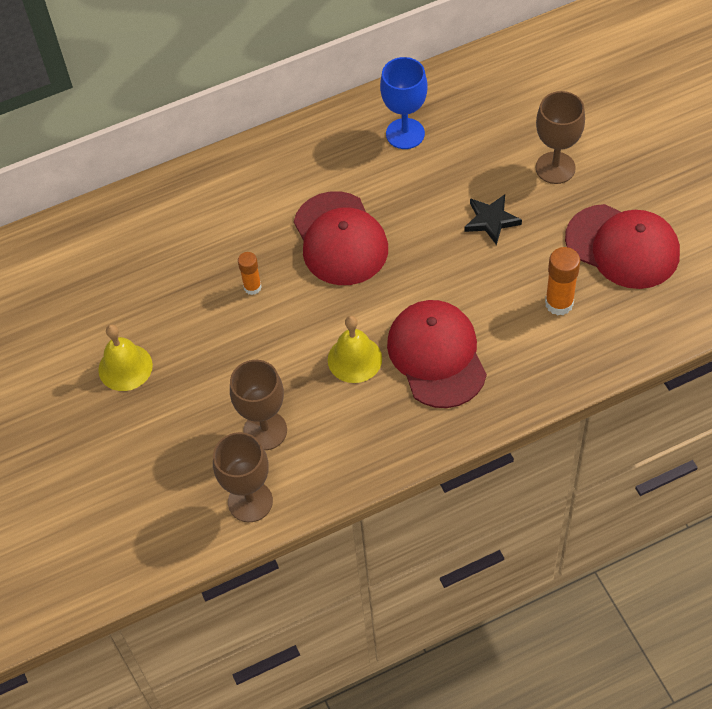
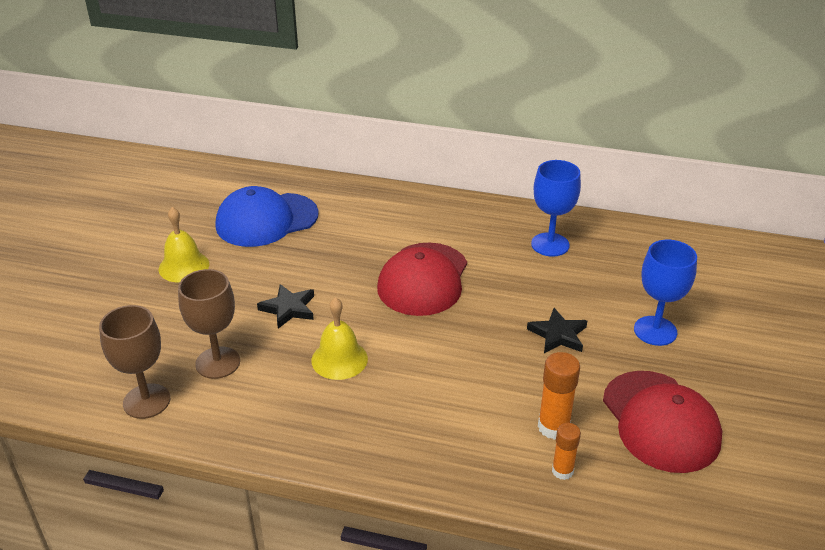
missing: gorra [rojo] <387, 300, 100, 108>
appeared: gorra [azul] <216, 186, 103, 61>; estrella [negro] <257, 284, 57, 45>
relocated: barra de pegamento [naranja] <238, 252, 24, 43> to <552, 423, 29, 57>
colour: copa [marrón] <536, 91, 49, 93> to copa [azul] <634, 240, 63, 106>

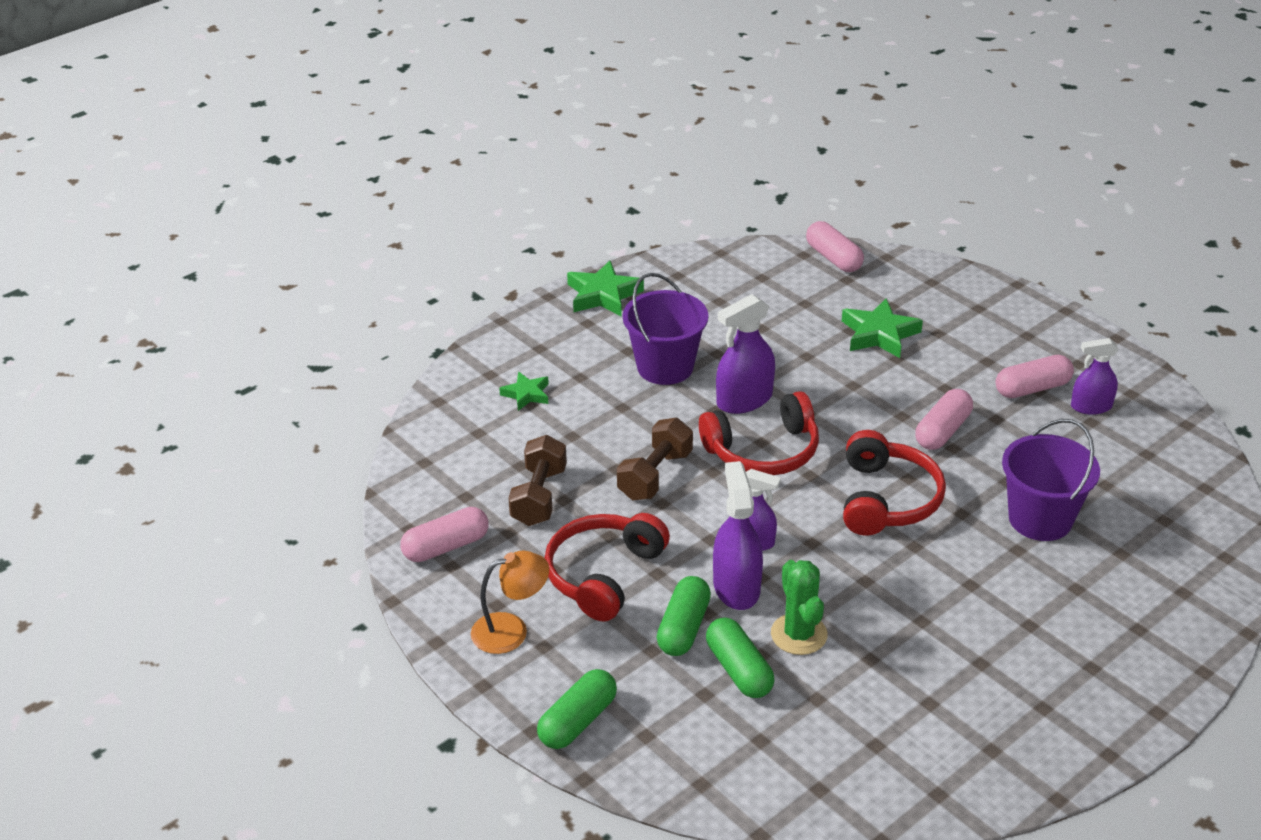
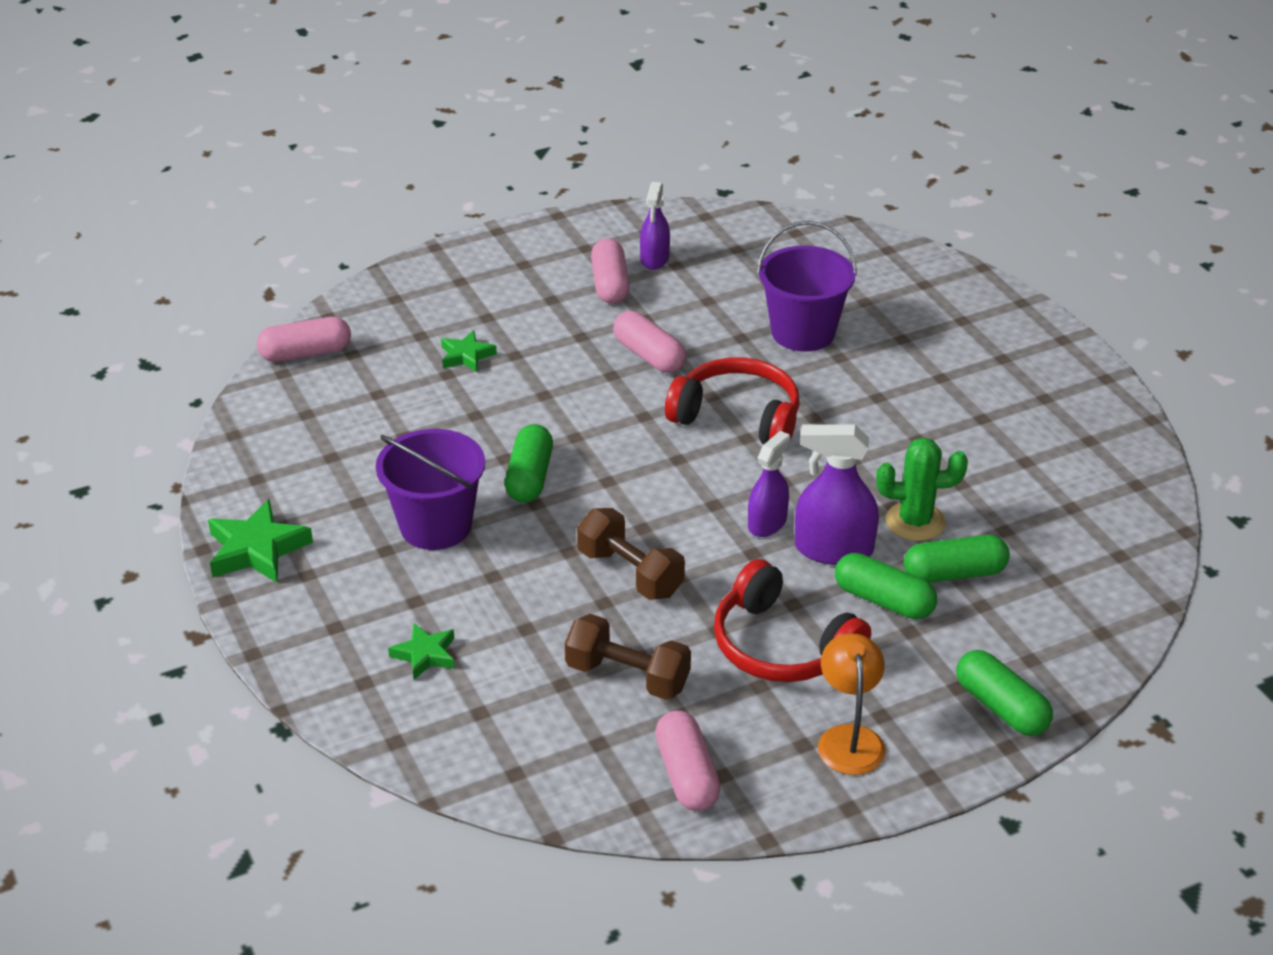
missing: auriculares [rojo] <699, 391, 120, 84>
exchanged: pulverizador [morado] <716, 294, 59, 120> to cápsula [verde] <505, 424, 48, 79>
size: estrella [verde] <842, 298, 81, 60> = <441, 330, 56, 42> x0.61

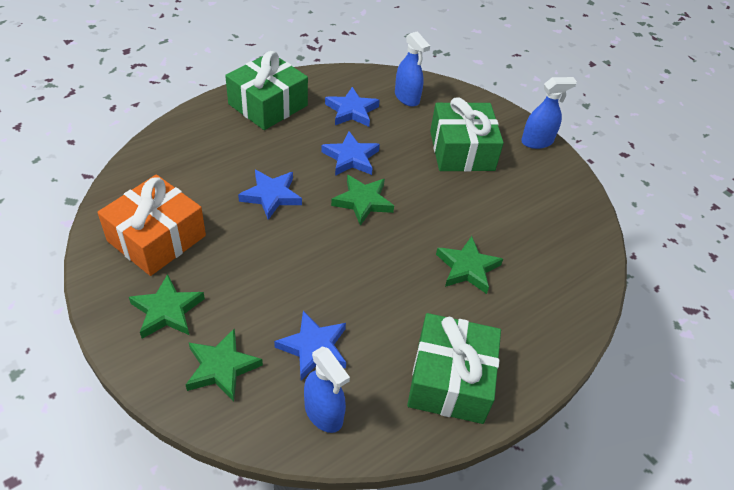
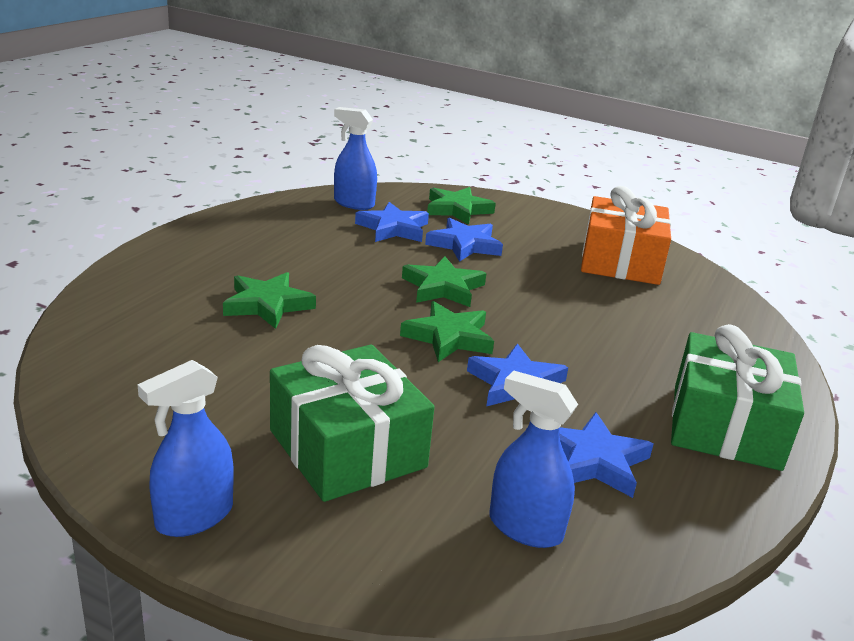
missing: regalo [verde] <407, 313, 94, 111>
relocated: estrella [verde] <129, 274, 76, 65> to <402, 256, 84, 51>; estrella [azul] <238, 170, 64, 50> to <425, 218, 78, 44>

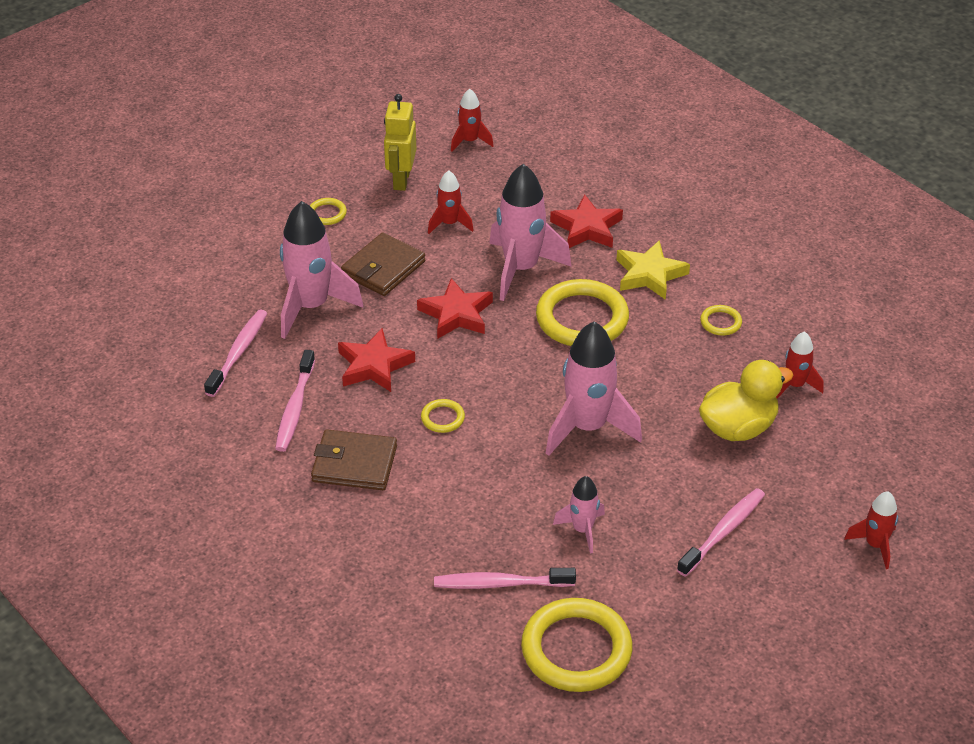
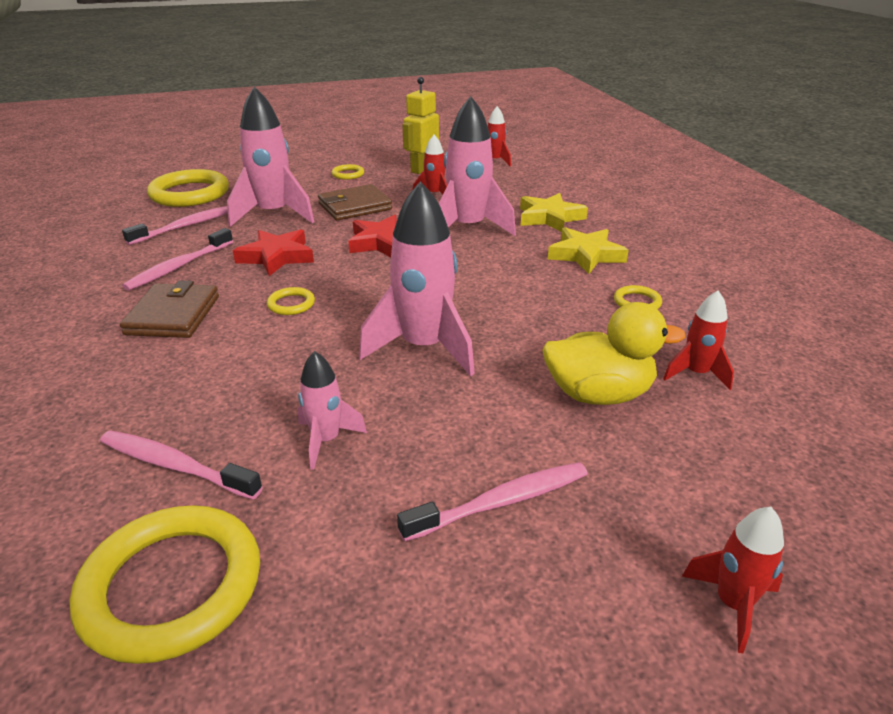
relocated: anillo [amarillo] <536, 279, 93, 67> to <147, 169, 82, 38>
colour: estrella [rojo] <550, 194, 73, 54> to estrella [amarillo] <520, 193, 68, 39>
spun: cartera [marrón] <311, 429, 86, 61> = <120, 280, 99, 58> 60 degrees clockwise

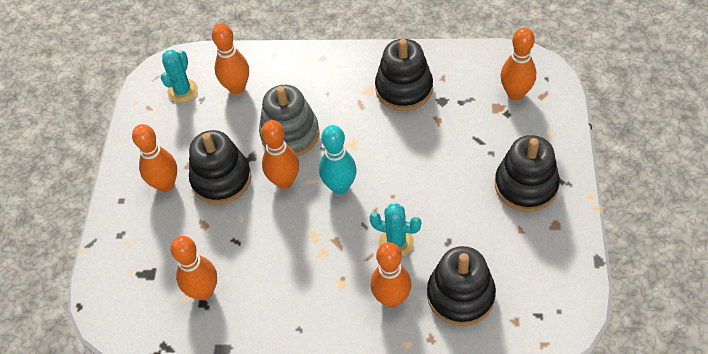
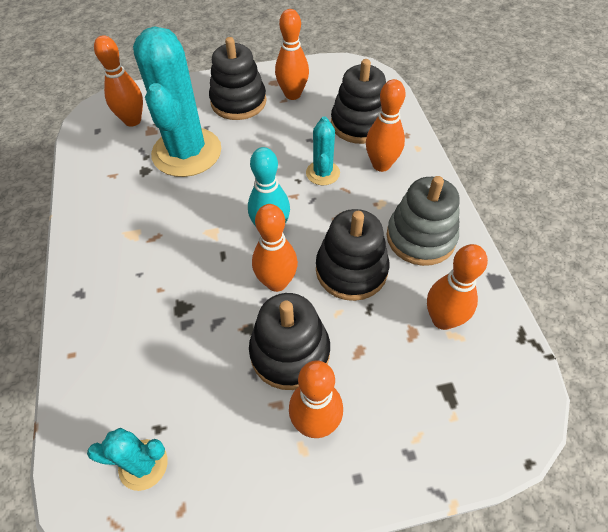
appeared: cactus [turquesa] <133, 26, 88, 151>
relocated: bolo [naranja] <212, 23, 37, 71> to <275, 9, 34, 91>; juguete apilable [negro] <375, 39, 58, 72> to <316, 209, 73, 92>; juguete apilable [gris] <259, 85, 60, 71> to <386, 176, 74, 90>

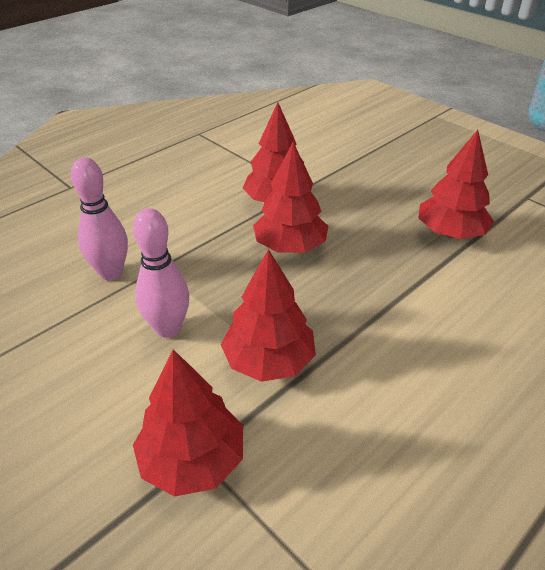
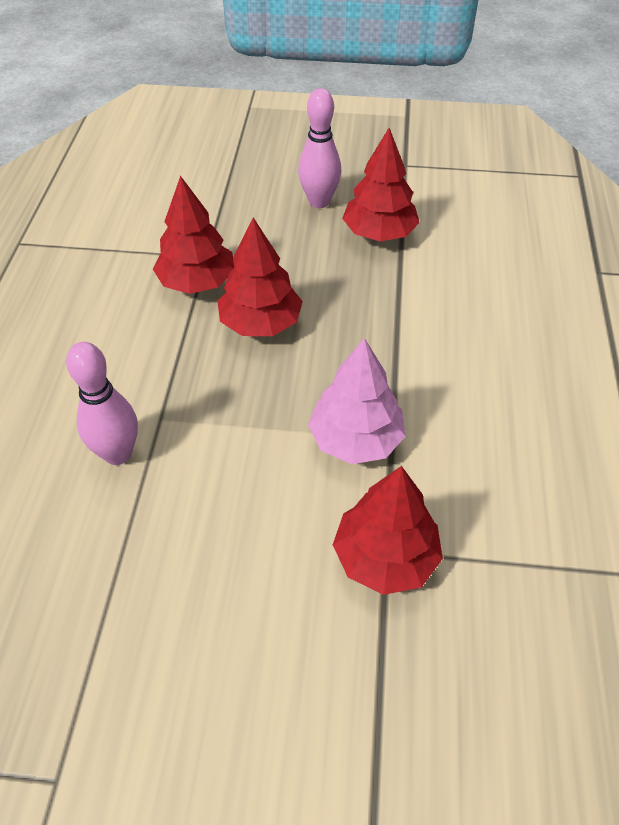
relocated: bolo [rosa] <133, 208, 56, 130> to <298, 88, 43, 120>
colour: árbol [rojo] <221, 249, 95, 133> to árbol [rosa] <308, 338, 98, 126>

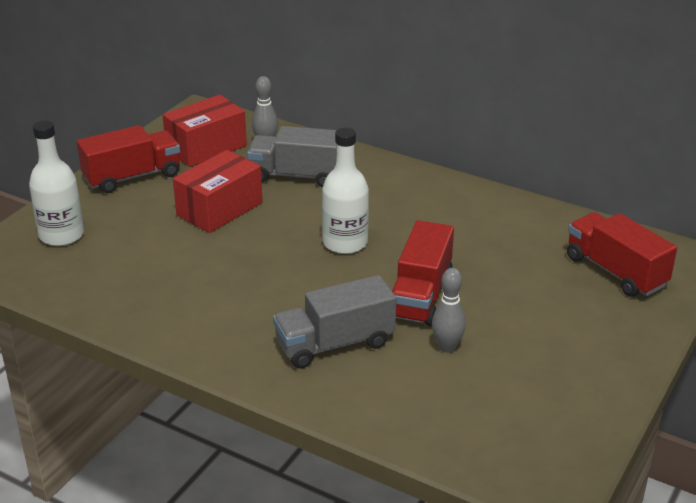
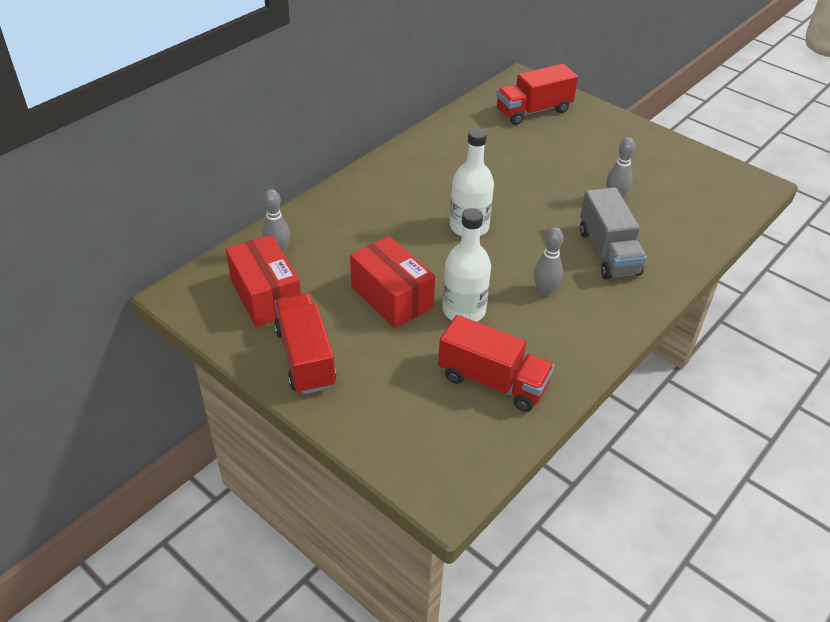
missing: camión [gris] <247, 126, 90, 61>
appeared: bolo [gris] <534, 227, 30, 69>
relocated: camión [rojo] <392, 220, 62, 106> to <438, 315, 117, 97>; botella [blanco] <29, 120, 55, 126> to <442, 208, 49, 114>

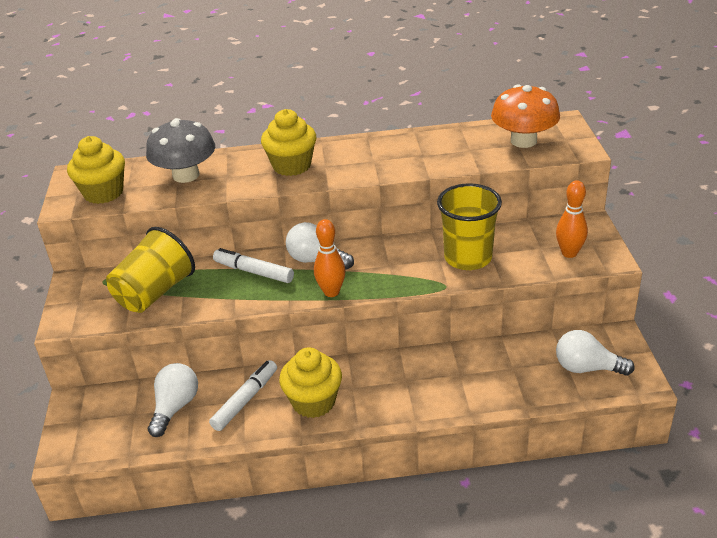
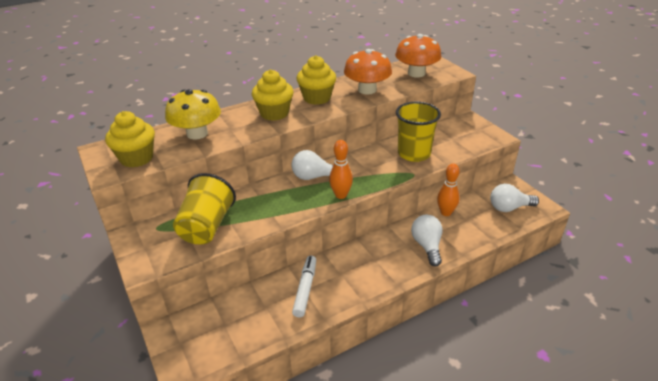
missing: rotulador [blanco] <213, 248, 81, 35>
appeared: seta [naranja] <344, 49, 48, 46>
relocated: magdalena [amarillo] <279, 347, 63, 71> to <297, 55, 39, 50>; bombilla [blanco] <148, 363, 50, 74> to <411, 215, 32, 52>; bolo [naranja] <556, 180, 32, 78> to <437, 164, 23, 52>
colour: seta [gris] <146, 118, 69, 65> to seta [amarillo] <165, 89, 56, 51>

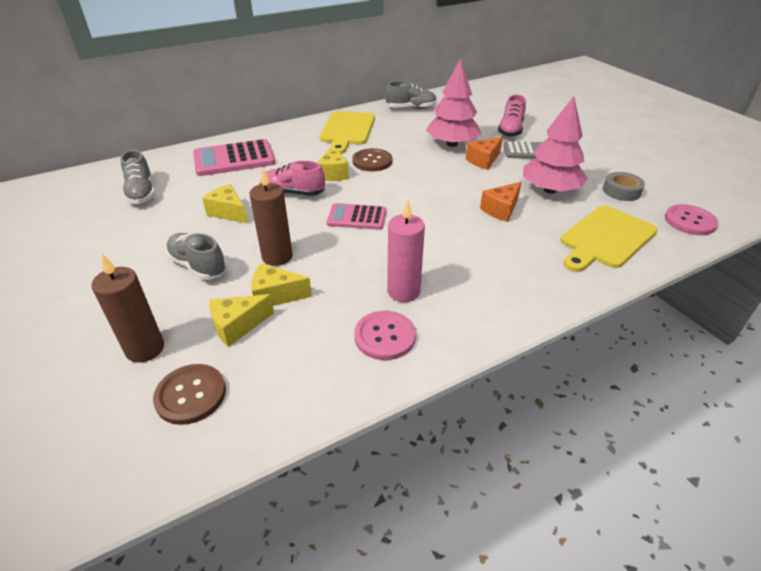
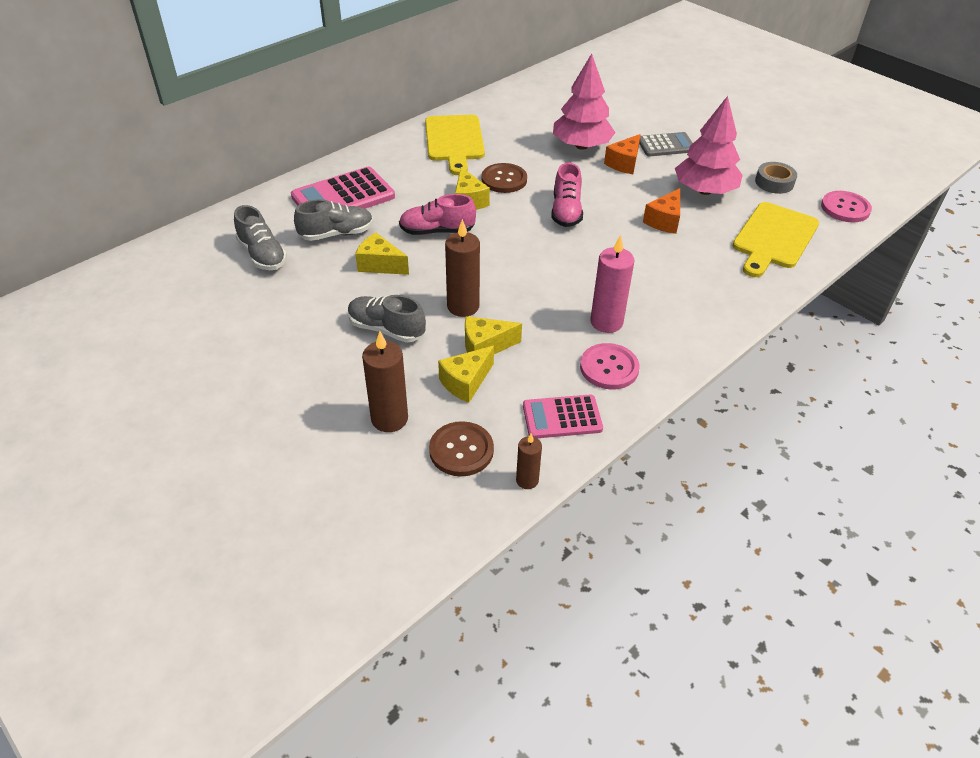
appeared: vela [marrón] <516, 434, 26, 55>
relocated: zapato [gris] <385, 81, 52, 28> to <294, 199, 79, 42>; calculadora [rosa] <327, 203, 59, 27> to <523, 395, 80, 43>; zapato [rosa] <498, 95, 28, 42> to <551, 162, 32, 65>

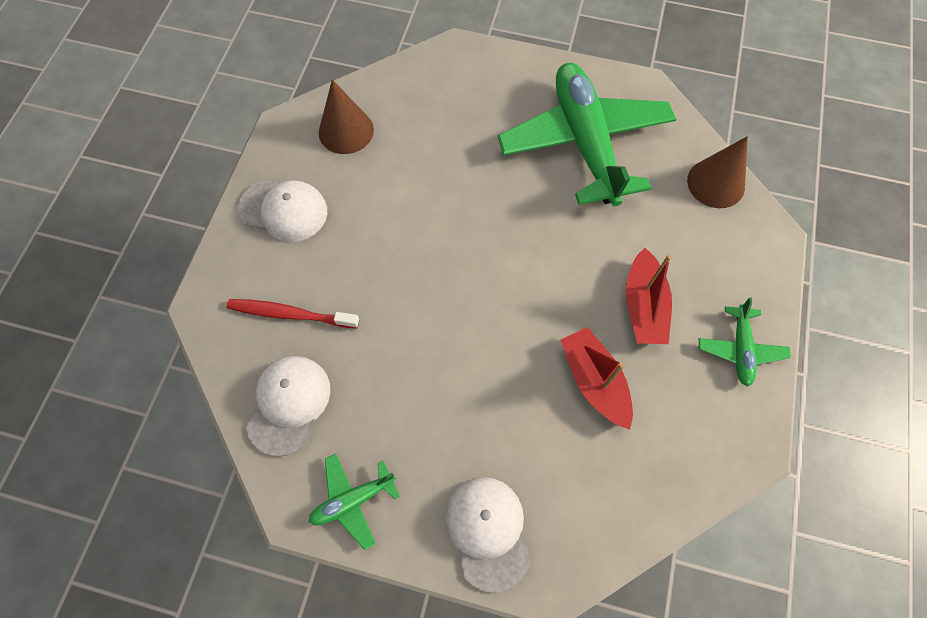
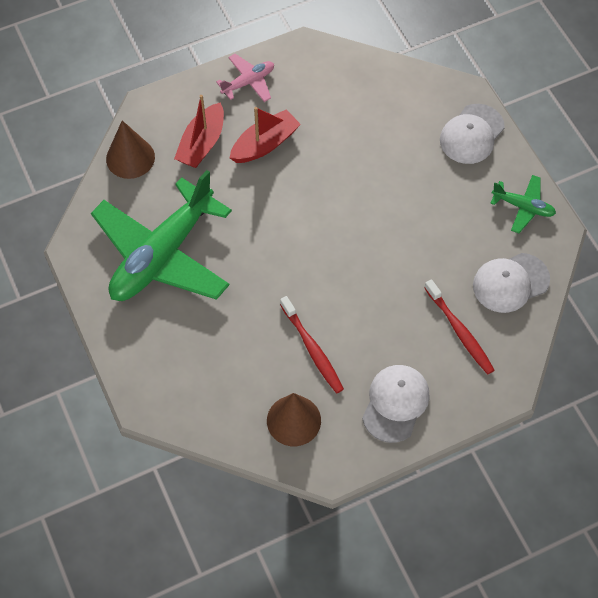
appeared: cepillo de dientes [rojo] <280, 296, 64, 97>
relocated: barco [rojo] <561, 327, 72, 103> to <174, 95, 50, 73>
colour: avión [verde] <699, 297, 92, 90> to avión [rosa] <216, 54, 58, 48>
spun: gorra [blanco] <238, 179, 89, 63> = <362, 365, 68, 78> 45 degrees clockwise

